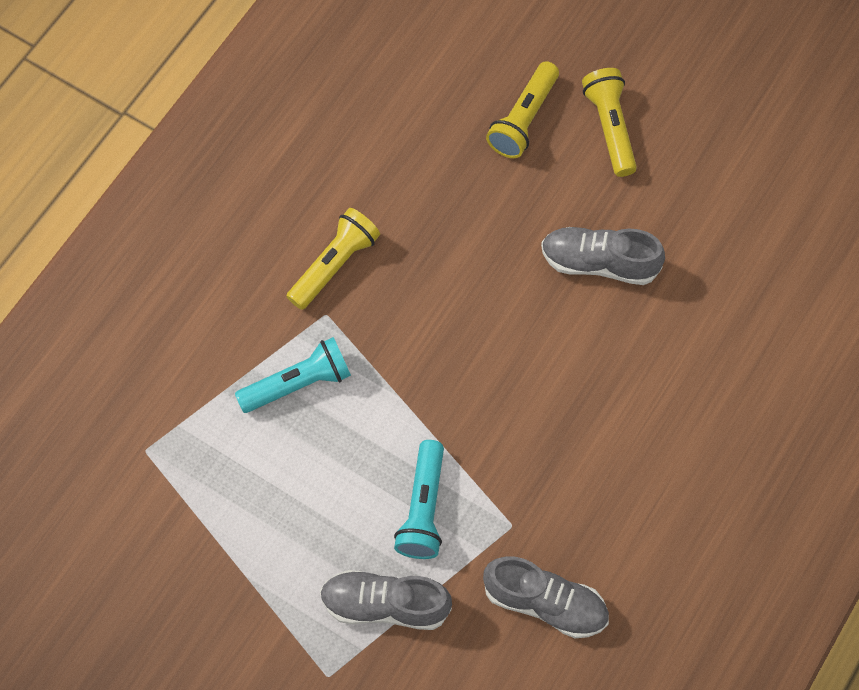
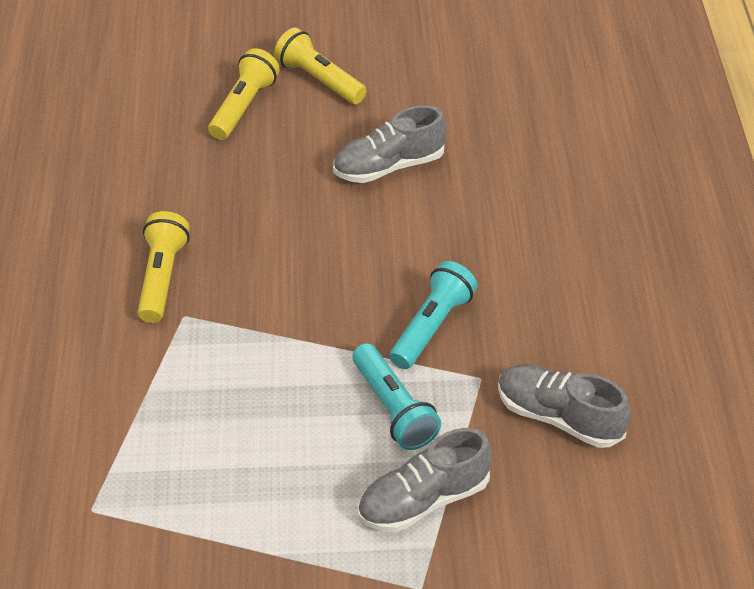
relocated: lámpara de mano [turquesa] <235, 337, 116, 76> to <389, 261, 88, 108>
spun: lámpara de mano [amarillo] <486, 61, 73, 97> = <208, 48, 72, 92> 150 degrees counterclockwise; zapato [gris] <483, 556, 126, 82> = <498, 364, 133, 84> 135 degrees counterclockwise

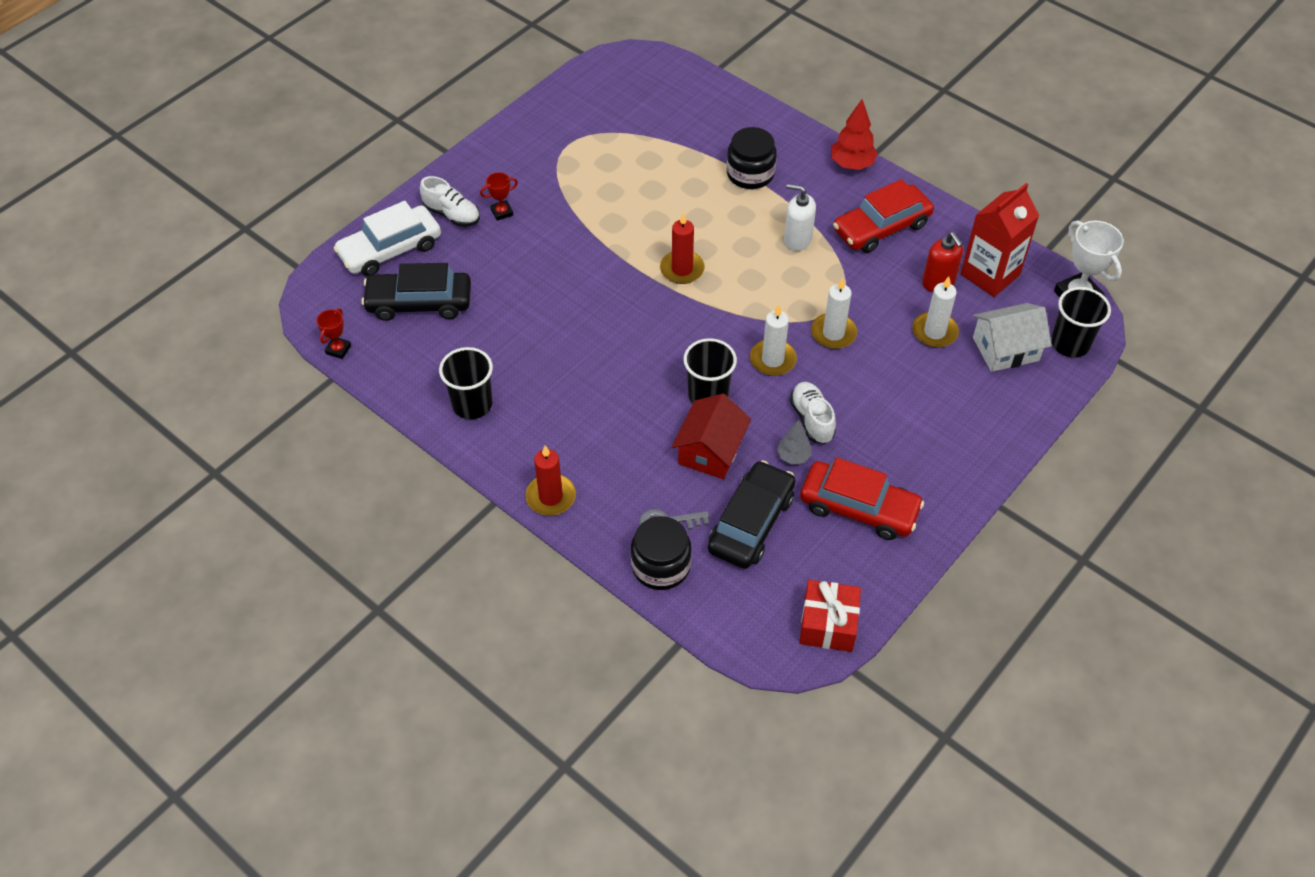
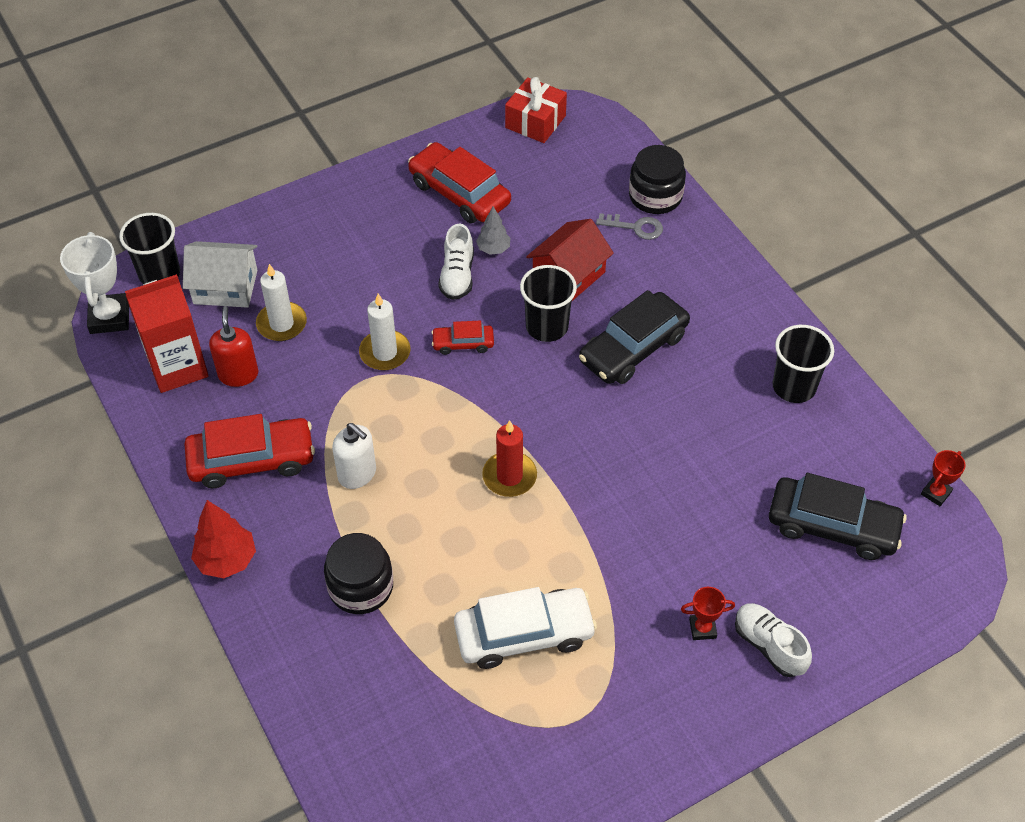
missing: vela [rojo] <525, 446, 51, 70>
relocated: coche [blanco] <334, 201, 107, 75> to <454, 587, 143, 82>; coche [negro] <708, 460, 87, 109> to <579, 290, 111, 94>
exchanged: vela [blanco] <750, 305, 47, 71> to coche [rojo] <431, 321, 63, 34>

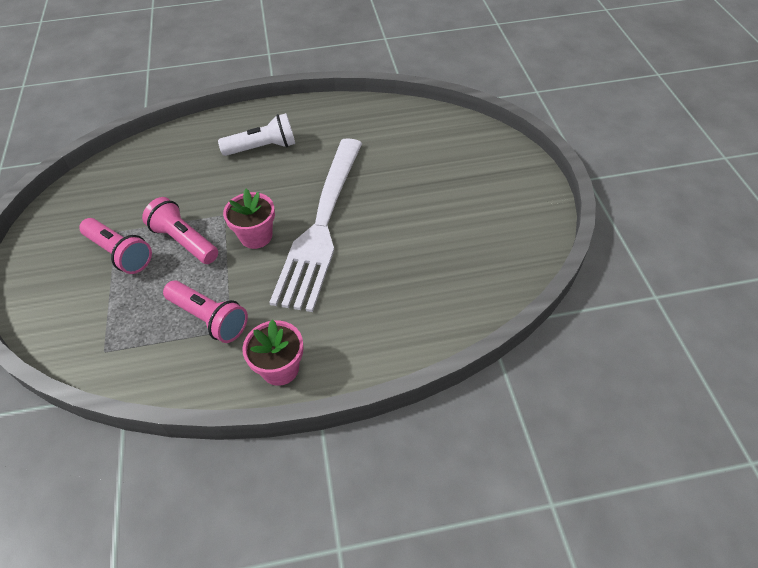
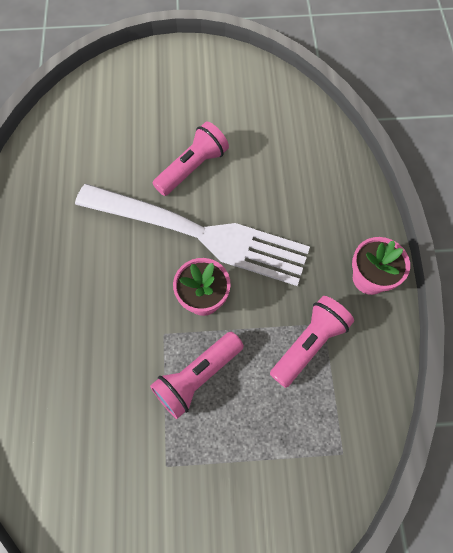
missing: lámpara de mano [blanco] <218, 113, 77, 43>
relocated: lámpara de mano [rosa] <79, 218, 73, 56> to <153, 122, 76, 74>

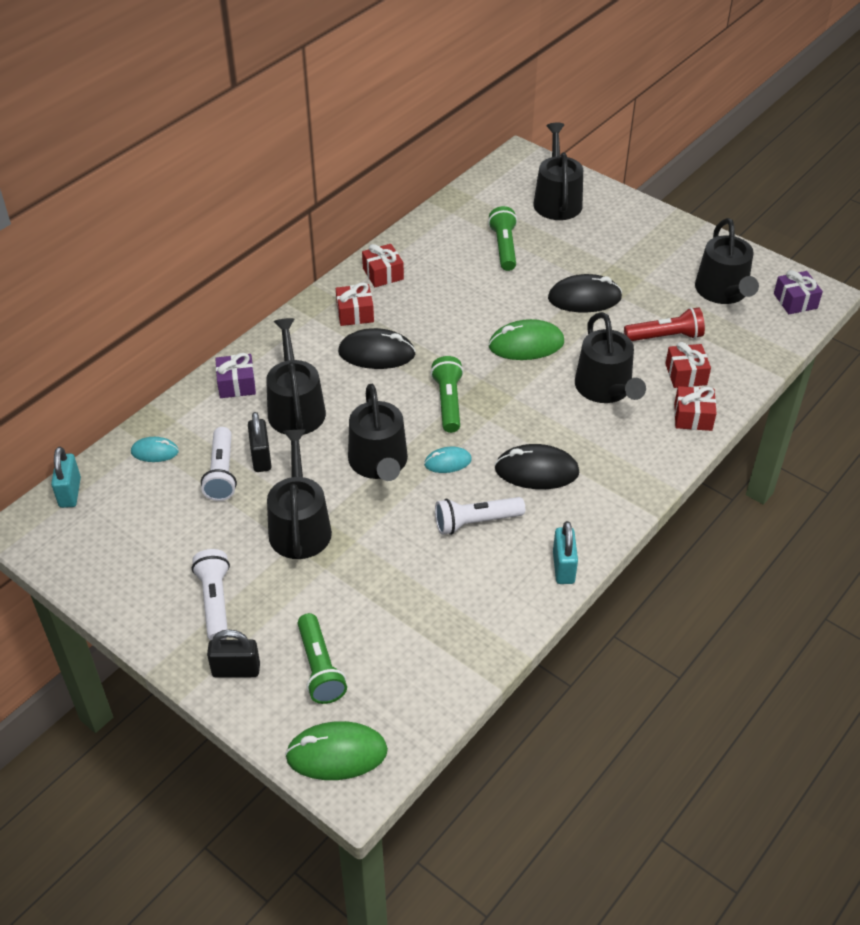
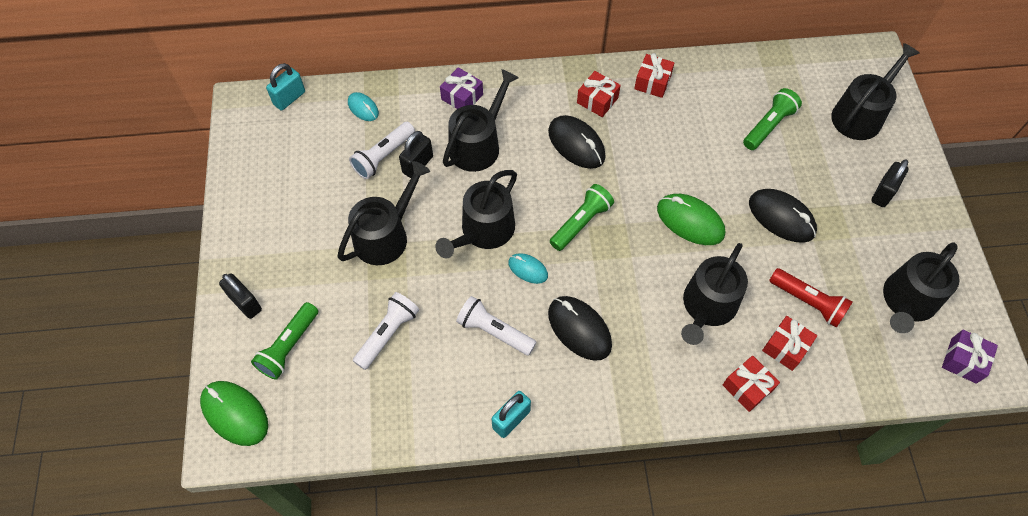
appeared: candado [negro] <871, 159, 38, 48>
relocated: lámpara de mano [blanco] <192, 549, 38, 92> to <353, 292, 66, 78>

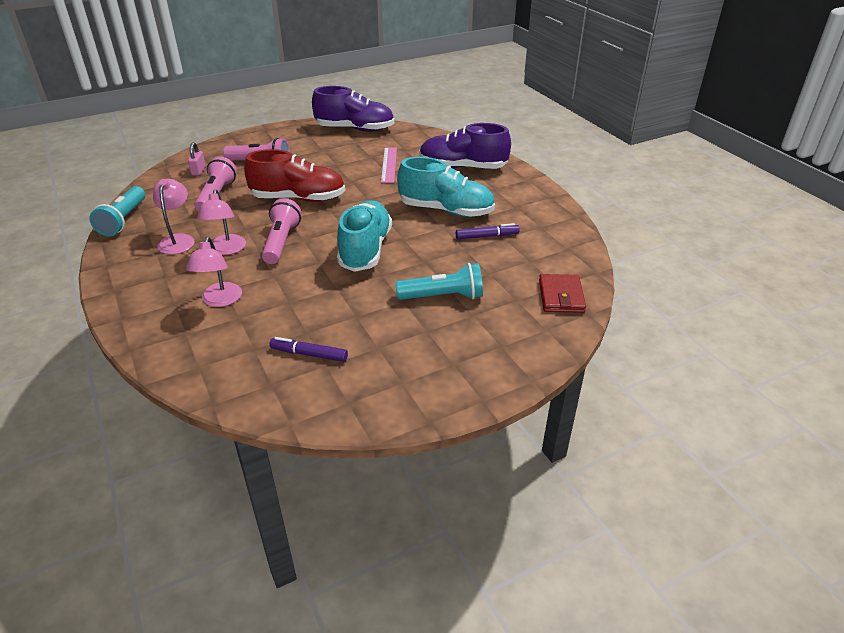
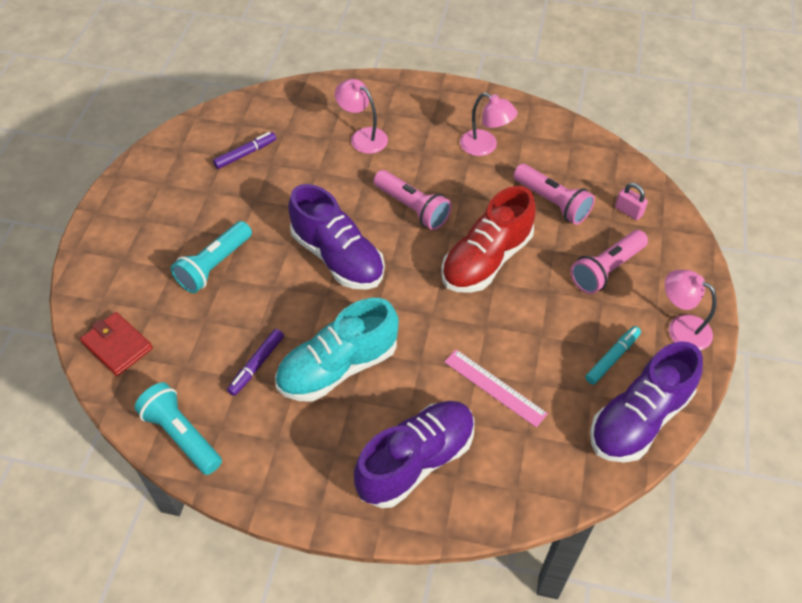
appeared: rotulador [turquesa] <585, 326, 56, 59>
relocated: lámpara de mano [turquesa] <89, 186, 56, 50> to <134, 382, 88, 93>; lámpara [rosa] <197, 190, 49, 65> to <665, 270, 52, 80>
colour: zapato [turquesa] <337, 200, 55, 72> to zapato [morado] <288, 184, 97, 106>

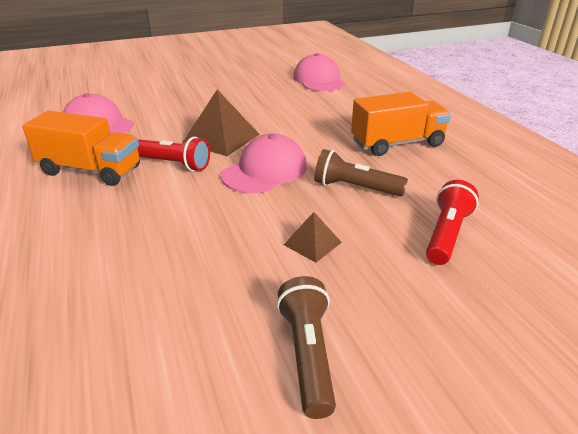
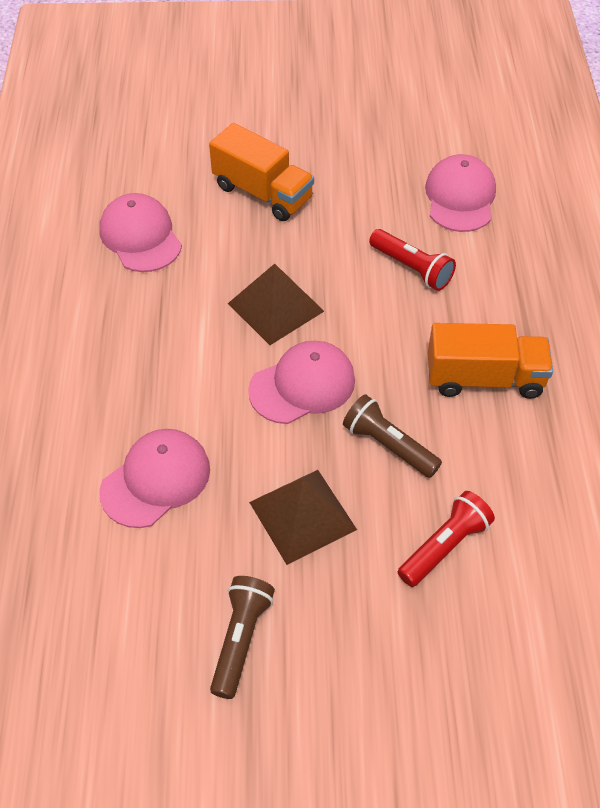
appeared: gorra [rosa] <100, 429, 110, 99>
relocated: camión [naranja] <22, 111, 118, 75> to <209, 123, 105, 98>; lámpara de mano [rojo] <138, 137, 72, 34> to <369, 229, 87, 62>
size: pirámide [marrón] <284, 212, 58, 50> = <249, 470, 108, 95> x1.85

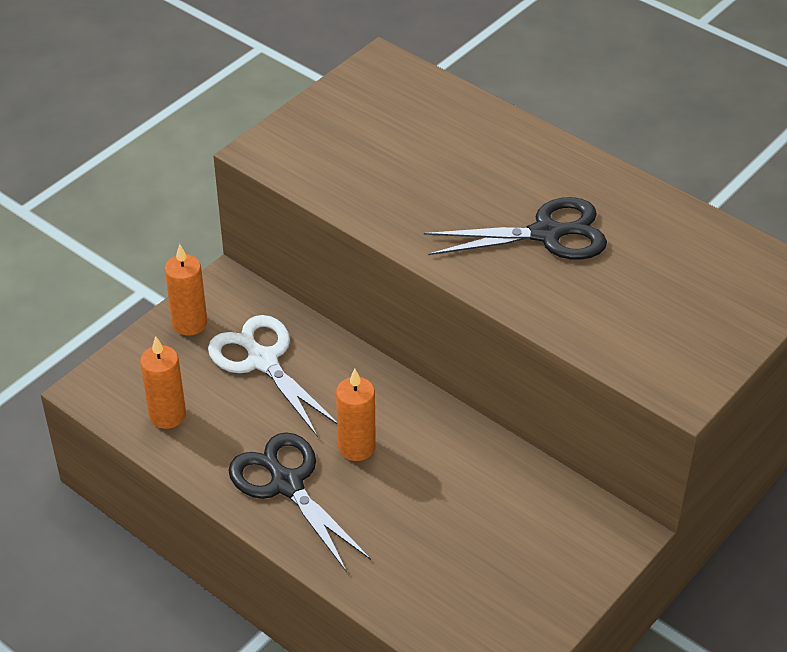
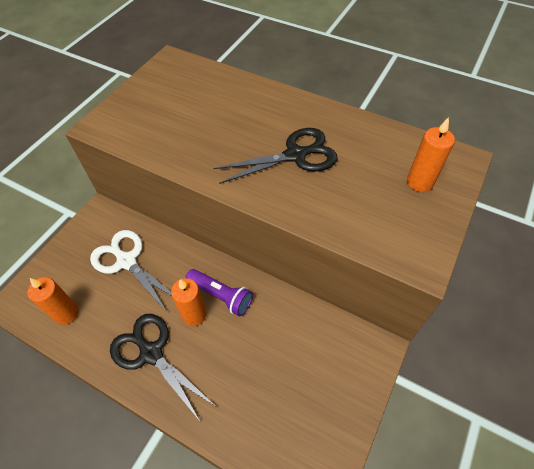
appeared: lámpara de mano [morado] <186, 269, 67, 48>
relocated: vela [naranja] <165, 244, 42, 91> to <407, 117, 48, 75>

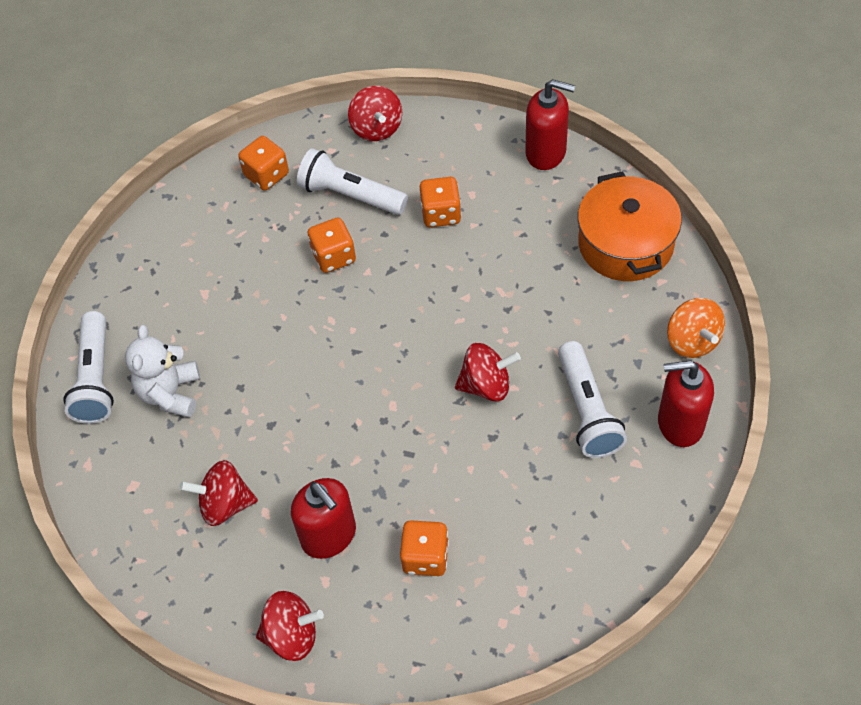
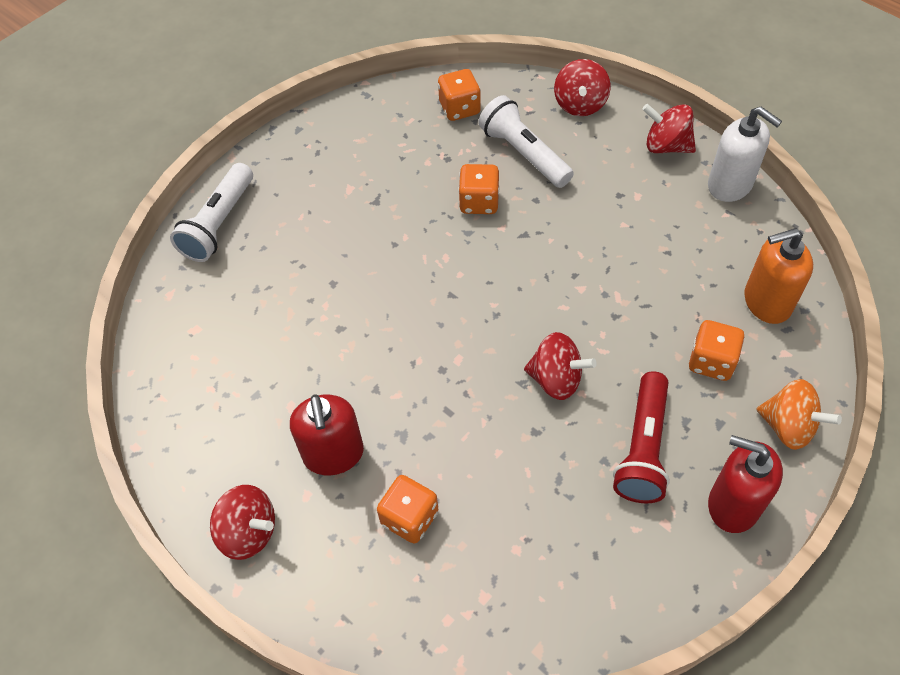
missing: osito [blanco] <125, 325, 75, 92>
relocated: peonza [rojo] <179, 460, 79, 66> to <642, 104, 54, 49>; dado [naranja] <420, 177, 41, 50> to <689, 320, 56, 61>
exchanged: olla [naranja] <578, 171, 104, 110> to dispensador de jabón [naranja] <744, 228, 69, 96>
colour: lámpara de mano [blanco] <558, 341, 69, 117> to lámpara de mano [rojo] <613, 371, 57, 132>; dispensador de jabón [rojo] <525, 79, 50, 91> to dispensador de jabón [blanco] <708, 107, 74, 95>
spun: peonza [naranja] <667, 298, 58, 60> = <757, 379, 85, 71> 60 degrees counterclockwise

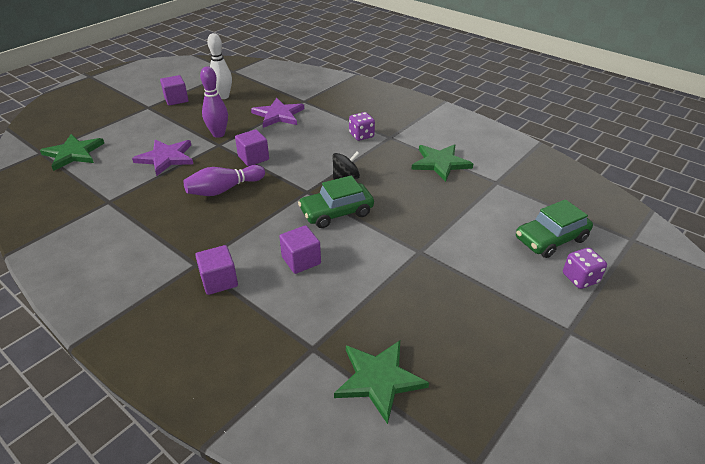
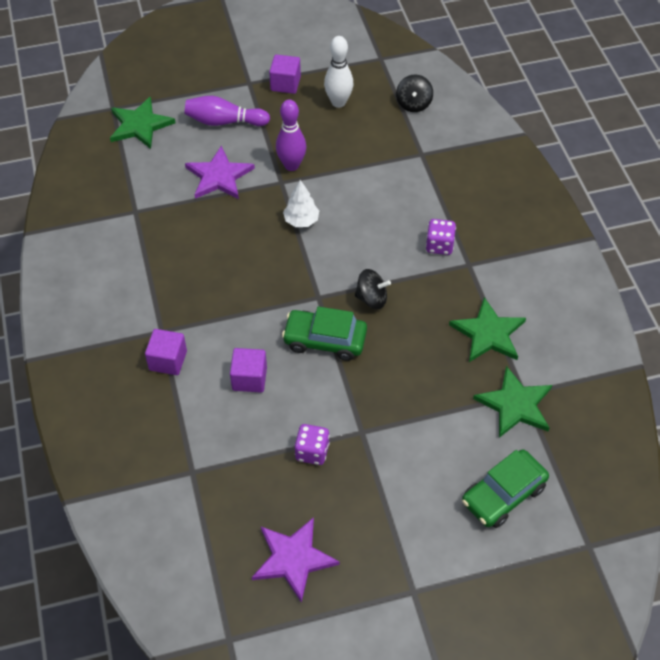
appeared: peonza [negro] <396, 75, 37, 37>
relocated: bolo [morado] <183, 165, 82, 31> to <185, 96, 85, 30>; estrella [morado] <251, 97, 53, 31> to <252, 517, 88, 86>; dado [morado] <563, 248, 44, 41> to <295, 424, 35, 41>; estrella [verde] <334, 340, 95, 84> to <473, 366, 79, 72>
exchanged: cubo [morado] <235, 129, 34, 37> to árbol [blanco] <283, 180, 36, 47>
spun: coche [verde] <516, 199, 77, 59> = <462, 449, 87, 79> 45 degrees counterclockwise

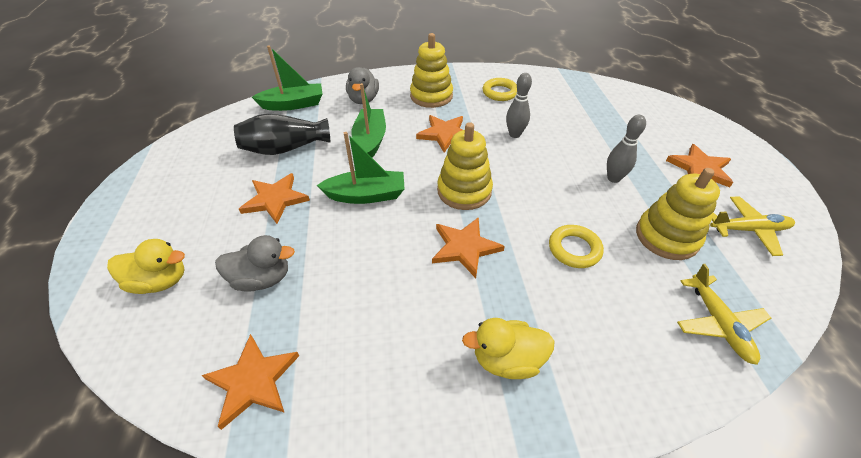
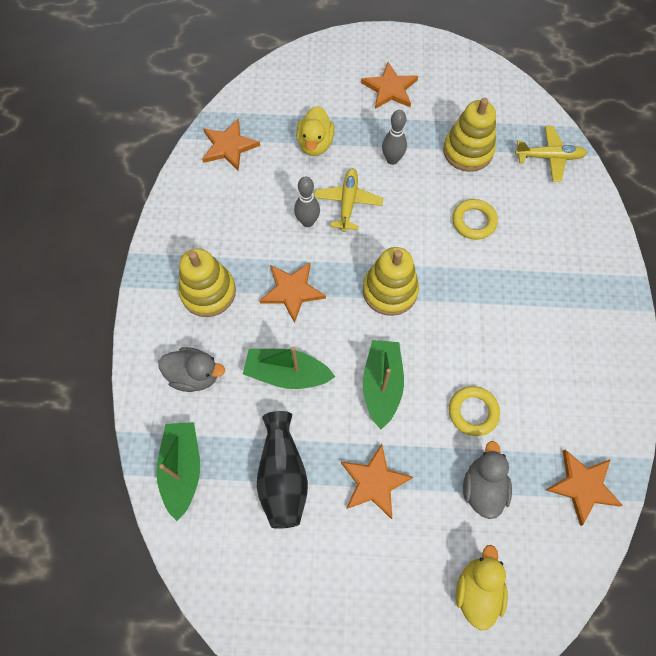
relocated: estrella [naranja] <432, 217, 73, 61> to <202, 119, 58, 52>; pato [amarillo] <462, 318, 93, 61> to <296, 106, 39, 50>; avión [amarillo] <710, 197, 85, 59> to <314, 168, 69, 64>; anillo [amarillo] <483, 78, 34, 23> to <449, 386, 51, 50>

